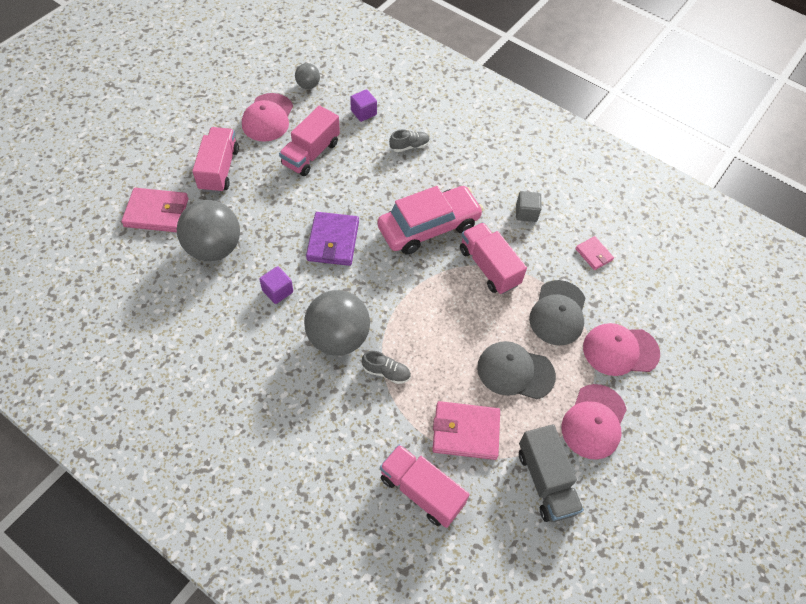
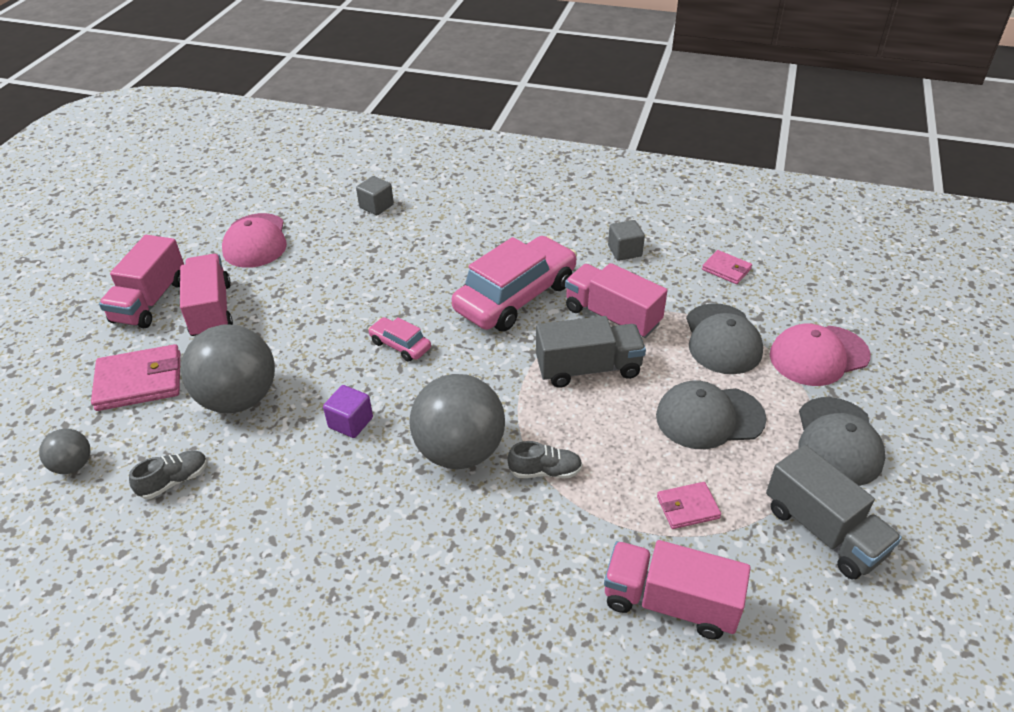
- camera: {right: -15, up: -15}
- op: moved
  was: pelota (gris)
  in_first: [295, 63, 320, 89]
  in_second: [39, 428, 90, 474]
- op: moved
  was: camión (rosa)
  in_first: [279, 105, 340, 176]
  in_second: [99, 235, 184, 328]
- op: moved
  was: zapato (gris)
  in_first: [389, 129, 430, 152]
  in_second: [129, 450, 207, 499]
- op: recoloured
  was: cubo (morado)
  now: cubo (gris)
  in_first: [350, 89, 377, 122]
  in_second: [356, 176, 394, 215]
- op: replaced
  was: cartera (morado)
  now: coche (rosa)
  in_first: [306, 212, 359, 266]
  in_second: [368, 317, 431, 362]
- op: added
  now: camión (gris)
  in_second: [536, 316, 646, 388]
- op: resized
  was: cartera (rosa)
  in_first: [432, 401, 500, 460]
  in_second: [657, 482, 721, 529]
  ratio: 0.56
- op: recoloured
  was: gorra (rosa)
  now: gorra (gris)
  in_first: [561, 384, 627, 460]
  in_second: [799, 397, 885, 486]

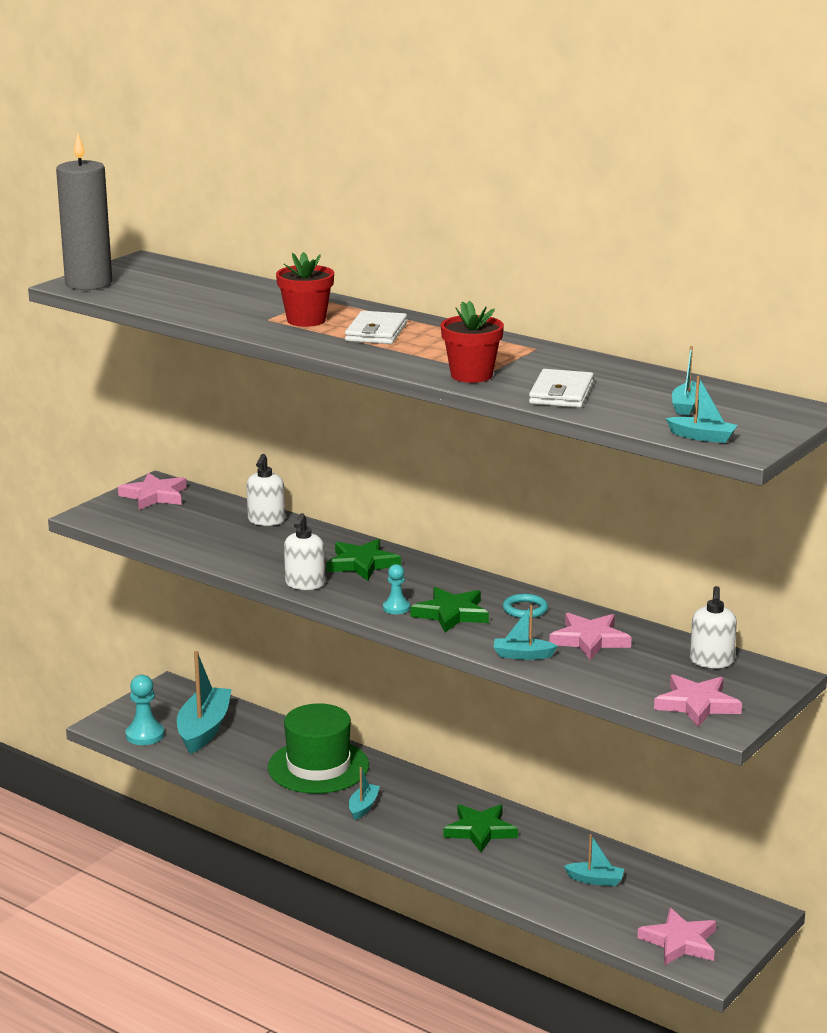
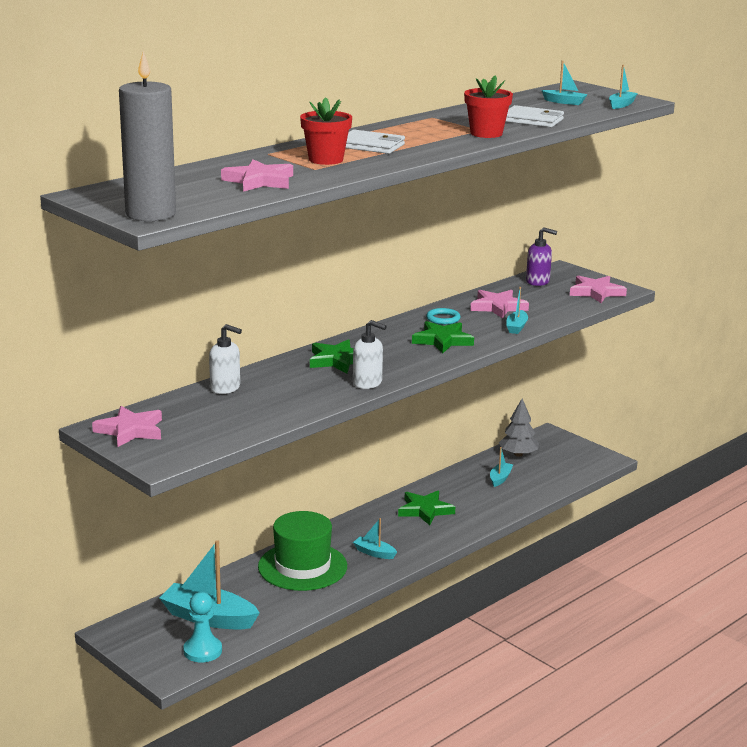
- camera: {right: -80, up: 0}
- op: moved
  was: estrella (rosa)
  in_first: [637, 908, 716, 965]
  in_second: [221, 159, 293, 192]
- op: added
  now: árbol (gris)
  in_second: [499, 398, 539, 457]
- op: recoloured
  was: dispensador de jabón (blanco)
  now: dispensador de jabón (morado)
  in_first: [690, 586, 737, 668]
  in_second: [526, 227, 557, 286]
- op: removed
  was: peón (turquesa)
  in_first: [383, 564, 410, 614]

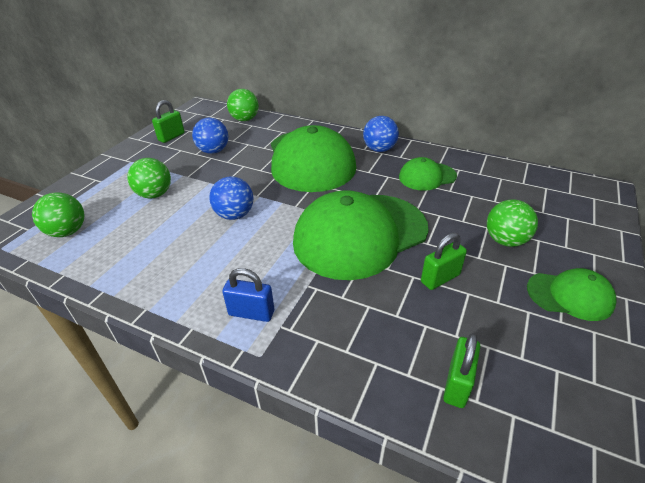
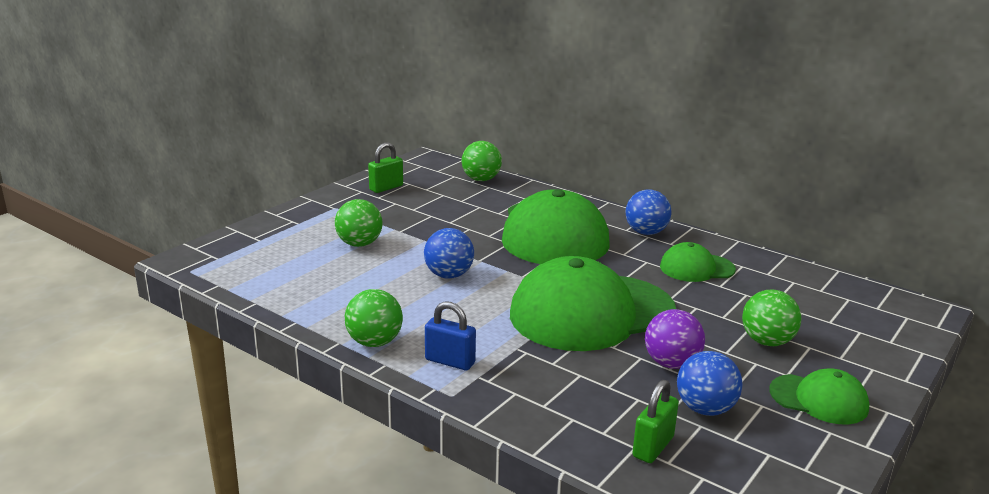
- camera: {right: 10, up: -15}
- op: moved
  was: pelota (verde)
  in_first: [32, 192, 85, 237]
  in_second: [345, 289, 403, 347]
- op: replaced
  was: candado (verde)
  now: pelota (morado)
  in_first: [421, 233, 467, 290]
  in_second: [645, 309, 705, 369]
- op: moved
  was: pelota (azul)
  in_first: [192, 118, 228, 154]
  in_second: [677, 351, 743, 416]

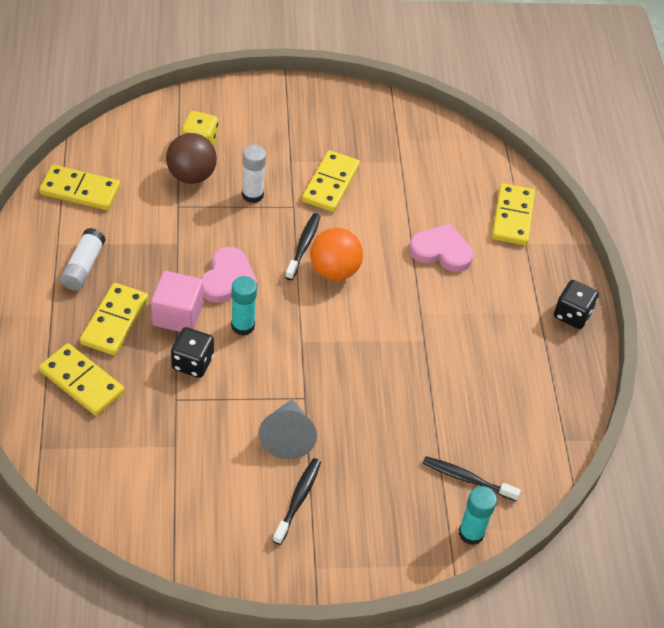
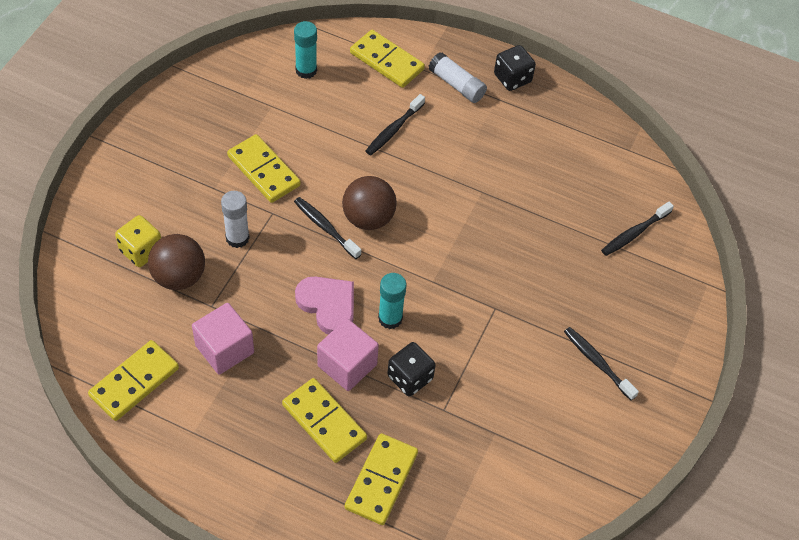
- camera: {right: -60, up: 5}
- op: added
  now: cubo (rosa)
  in_second: [192, 303, 254, 375]
- op: moved
  was: barra de pegamento (turquesa)
  in_first: [459, 486, 497, 545]
  in_second: [294, 21, 317, 79]
- op: recoloured
  was: pelota (naranja)
  now: pelota (marrón)
  in_first: [310, 228, 363, 281]
  in_second: [342, 176, 397, 230]
- op: turned
  was: ficha de dominó (amarillo)
  in_first: [39, 343, 124, 416]
  in_second: [345, 433, 418, 525]
  clockwise: -45
- op: replaced
  was: corazón (rosa)
  now: cepillo de dientes (negro)
  in_first: [409, 223, 473, 272]
  in_second: [366, 94, 425, 155]
- op: moved
  was: barra de pegamento (blanco)
  in_first: [60, 228, 106, 291]
  in_second: [429, 52, 487, 103]
- op: removed
  was: cono (gris)
  in_first: [258, 399, 317, 459]

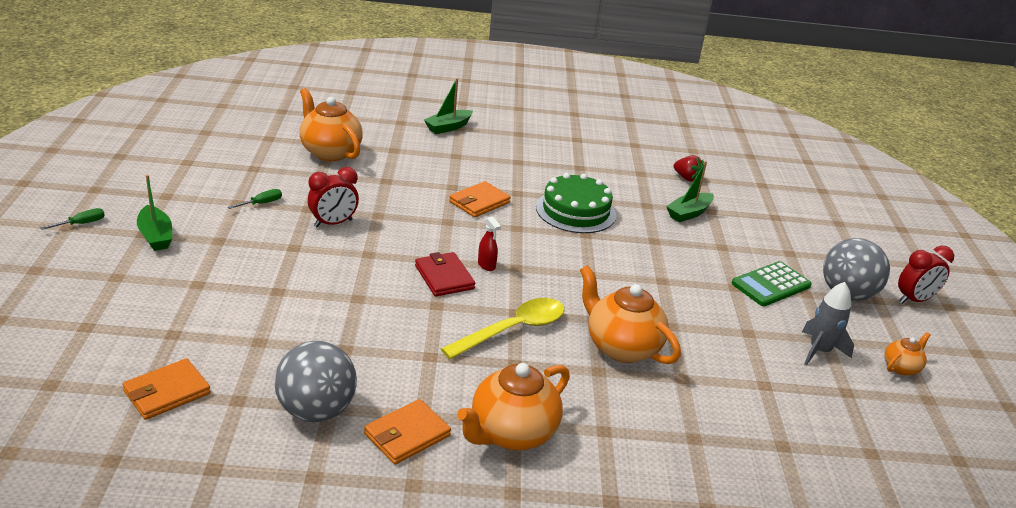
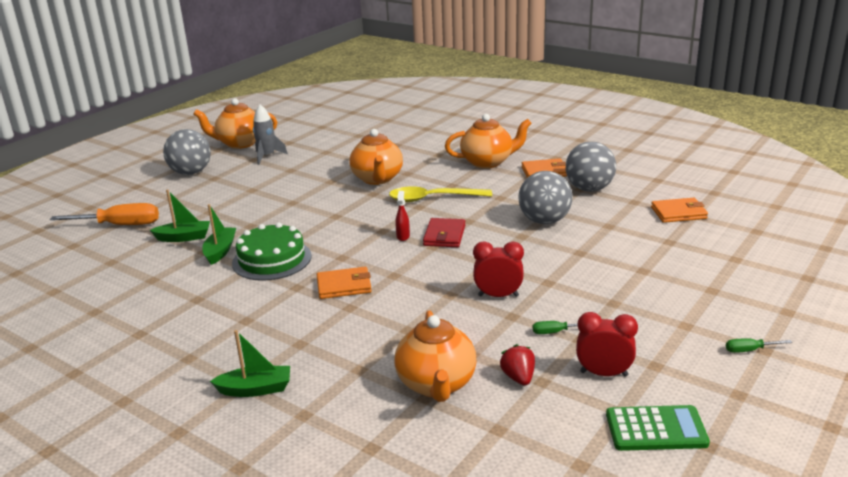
- camera: {right: -140, up: -5}
- op: added
  now: destornillador (naranja)
  in_second: [50, 203, 159, 225]
- op: resized
  was: tetera (naranja)
  in_first: [884, 332, 930, 376]
  in_second: [193, 98, 277, 149]
  ratio: 1.97
- op: moved
  was: barco (verde)
  in_first: [137, 175, 172, 251]
  in_second: [202, 204, 236, 265]
- op: moved
  was: fresa (rojo)
  in_first: [674, 155, 704, 182]
  in_second: [500, 344, 535, 386]
- op: added
  now: pelota (gris)
  in_second: [518, 171, 573, 224]
- op: moved
  was: despertador (rojo)
  in_first: [898, 246, 954, 304]
  in_second: [576, 312, 638, 377]
- op: moved
  was: calculadora (verde)
  in_first: [732, 261, 812, 306]
  in_second: [606, 405, 710, 451]

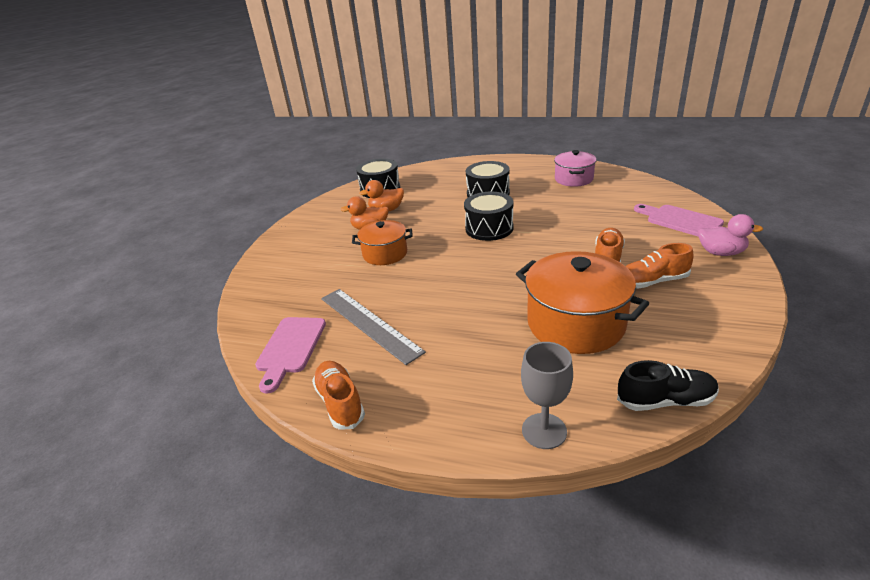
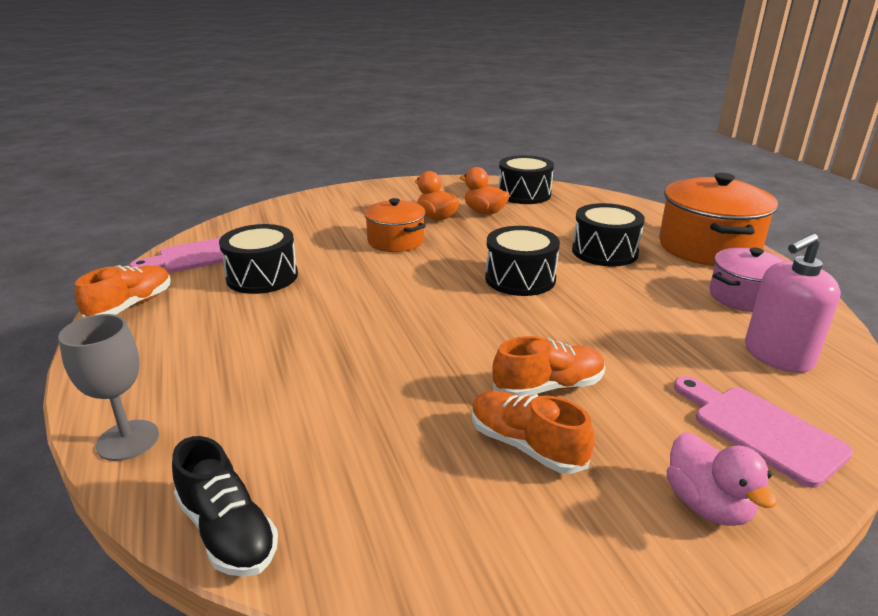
- camera: {right: 50, up: -5}
- op: replaced
  was: regla (gris)
  now: tambor (negro)
  in_first: [321, 289, 426, 365]
  in_second: [219, 224, 298, 294]
- op: moved
  was: olla (naranja)
  in_first: [516, 251, 649, 354]
  in_second: [659, 173, 778, 266]
- op: turned
  was: tabla de cortar (rosa)
  in_first: [634, 204, 724, 236]
  in_second: [674, 376, 853, 488]
  clockwise: -45
- op: added
  now: dispensador de jabón (rosa)
  in_second: [745, 233, 841, 373]

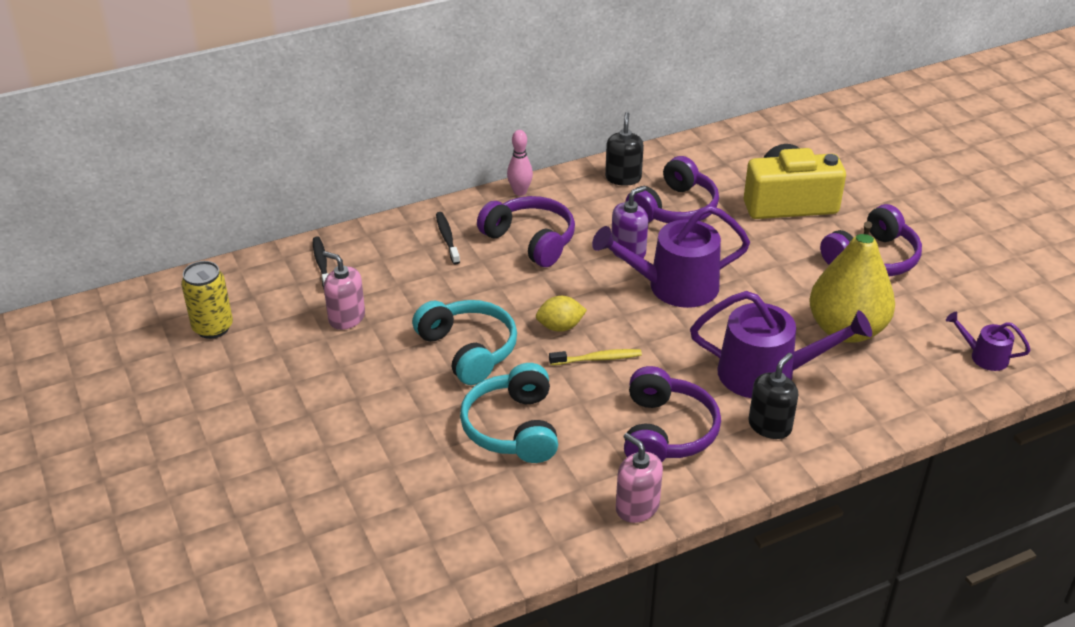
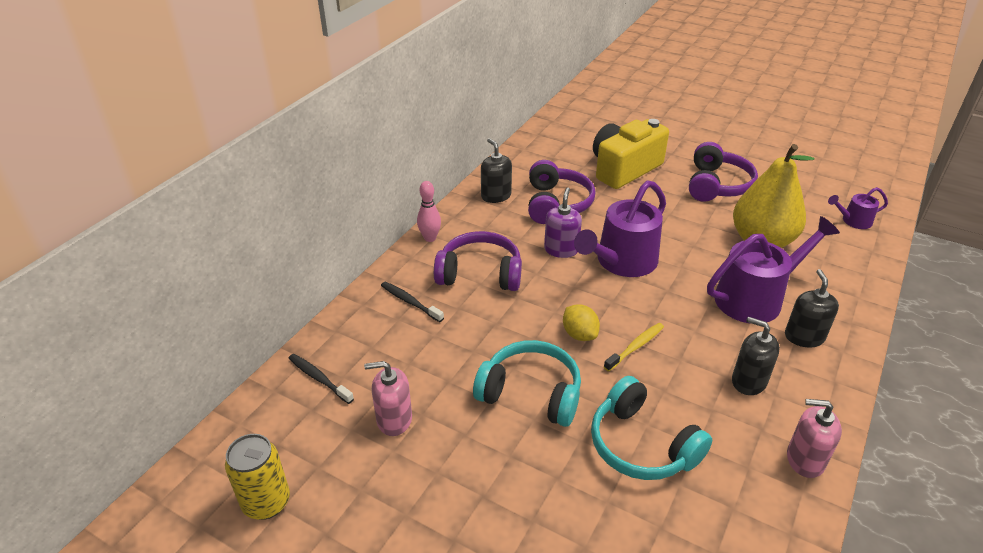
- camera: {right: -35, up: 0}
- op: turned
  was: limón (amarillo)
  in_first: [536, 296, 587, 332]
  in_second: [563, 304, 600, 341]
  clockwise: -75
- op: replaced
  was: auriculares (morado)
  now: dispensador de jabón (negro)
  in_first: [624, 366, 721, 462]
  in_second: [732, 317, 780, 395]

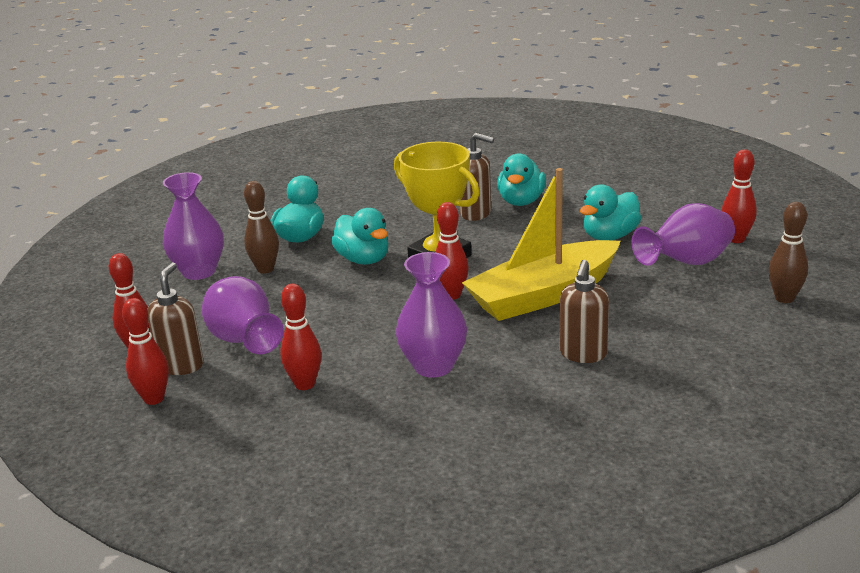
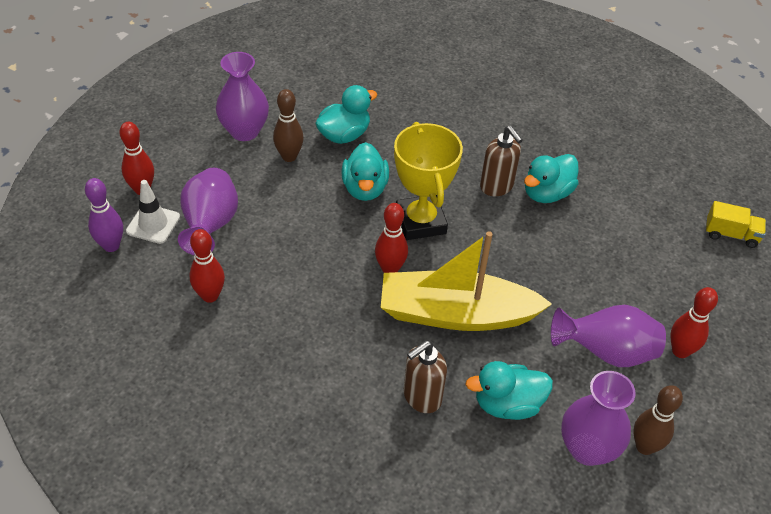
- camera: {right: 30, up: 20}
- op: recoloured
  was: bolo (rojo)
  now: bolo (morado)
  in_first: [122, 298, 169, 405]
  in_second: [85, 178, 123, 252]
- op: replaced
  was: dispensador de jabón (marrón)
  now: cono de tráfico (blanco)
  in_first: [147, 262, 204, 375]
  in_second: [126, 180, 180, 244]
- op: moved
  was: pato (turquesa)
  in_first: [580, 184, 641, 240]
  in_second: [465, 361, 553, 420]
- op: moved
  was: florero (morado)
  in_first: [396, 252, 467, 378]
  in_second: [561, 371, 636, 466]
- op: added
  now: camión (amarillo)
  in_second: [706, 201, 766, 248]

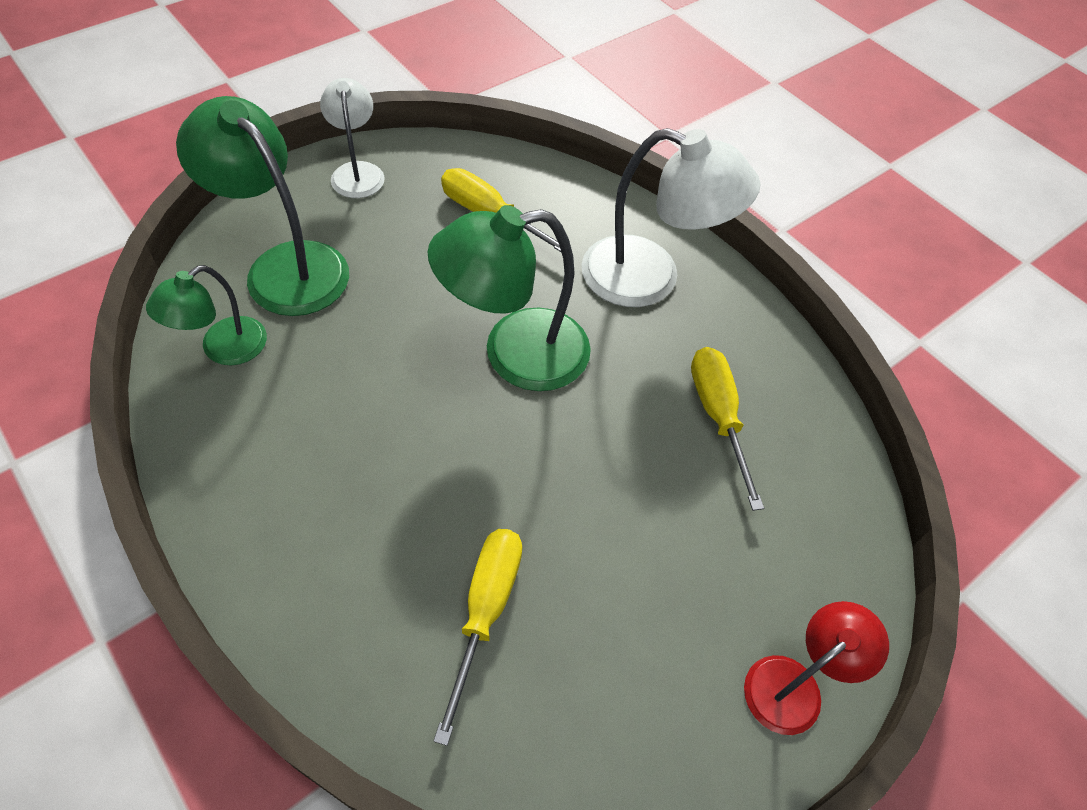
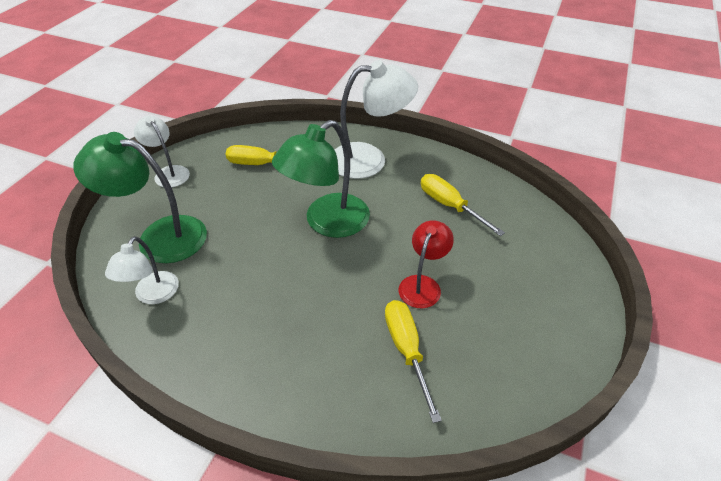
- camera: {right: -25, up: -10}
- op: recoloured
  was: lámpara (verde)
  now: lámpara (blanco)
  in_first: [146, 265, 267, 365]
  in_second: [105, 236, 179, 304]
- op: moved
  was: lámpara (rojo)
  in_first: [744, 601, 889, 735]
  in_second: [399, 220, 454, 308]

